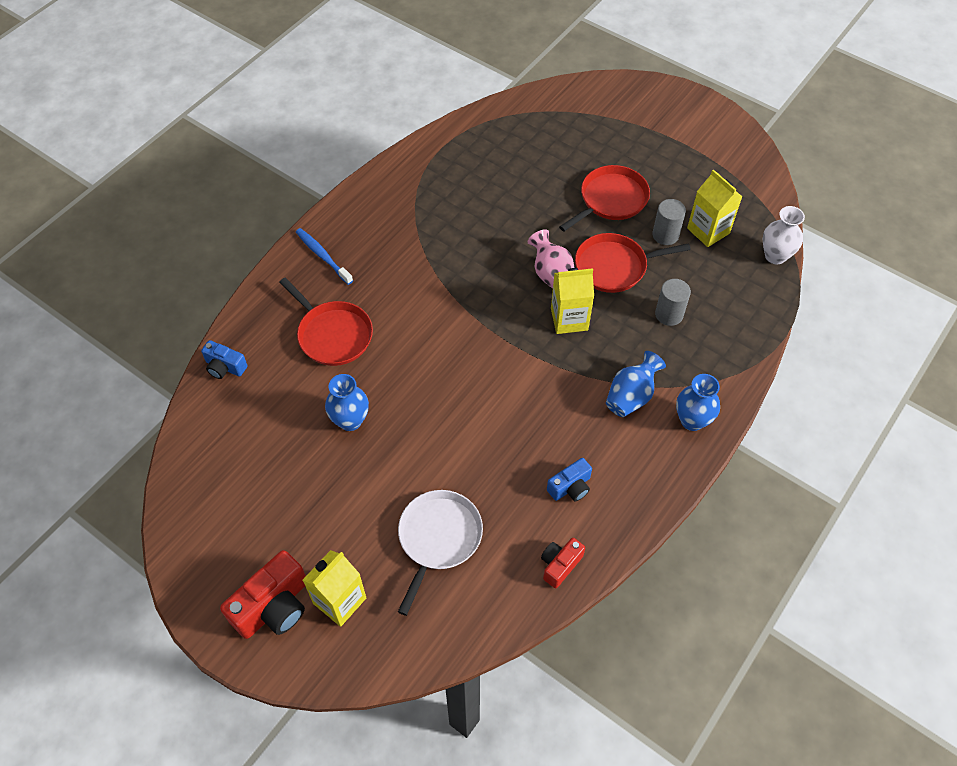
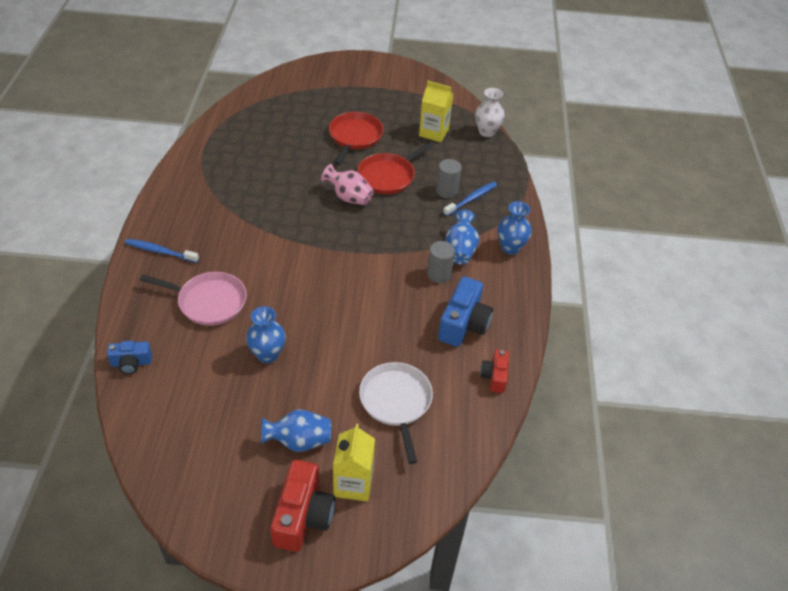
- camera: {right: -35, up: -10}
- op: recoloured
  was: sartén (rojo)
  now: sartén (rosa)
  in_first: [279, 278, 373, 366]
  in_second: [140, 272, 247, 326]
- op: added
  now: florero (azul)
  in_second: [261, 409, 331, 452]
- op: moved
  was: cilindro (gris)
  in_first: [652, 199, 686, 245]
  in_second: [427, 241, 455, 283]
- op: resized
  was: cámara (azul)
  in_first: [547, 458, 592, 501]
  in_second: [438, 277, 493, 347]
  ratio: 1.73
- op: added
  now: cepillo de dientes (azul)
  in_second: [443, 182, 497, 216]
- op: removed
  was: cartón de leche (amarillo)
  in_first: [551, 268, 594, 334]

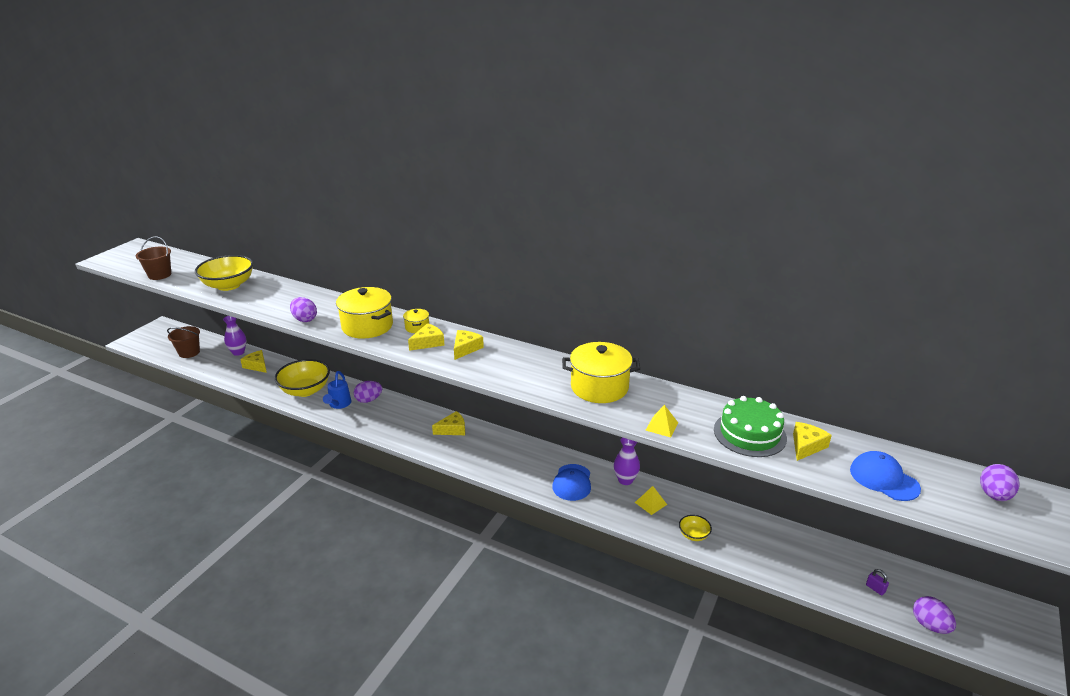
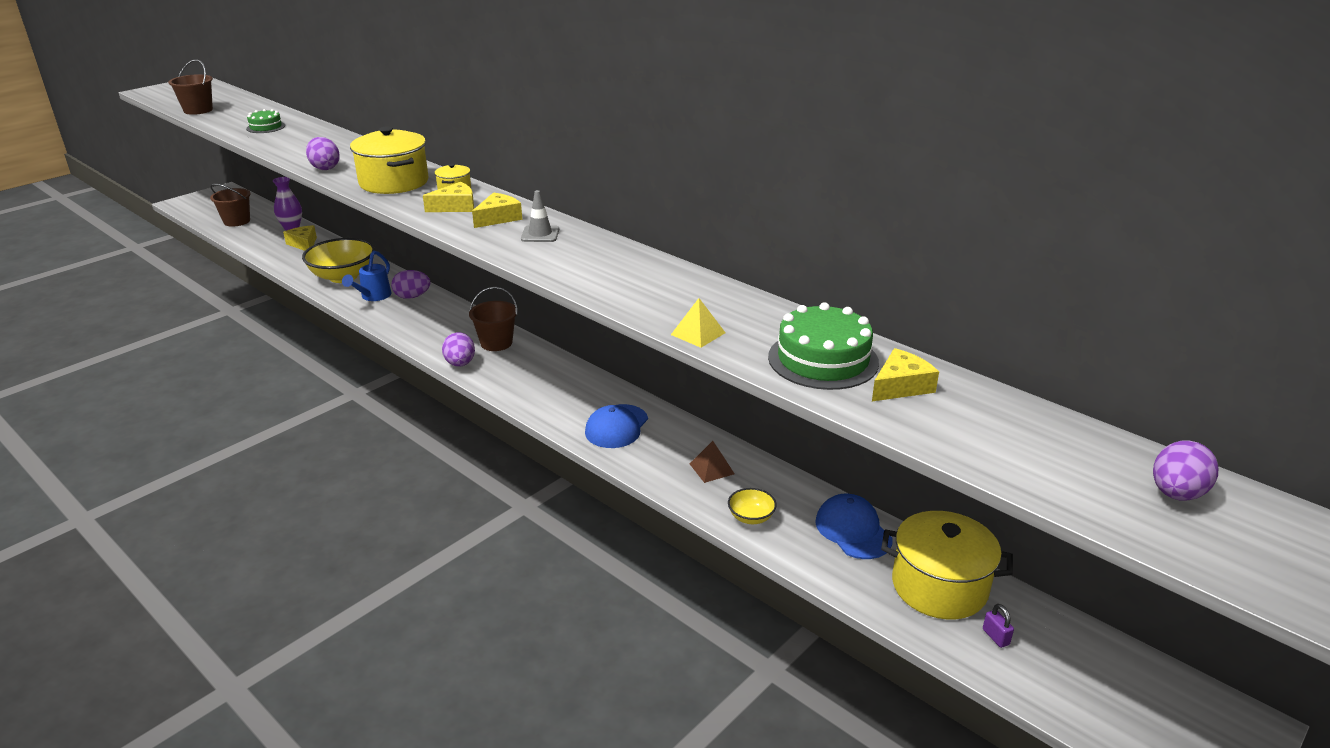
- camera: {right: 15, up: 0}
- op: replaced
  was: cuenco (amarillo)
  now: tarta (verde)
  in_first: [195, 255, 253, 291]
  in_second: [246, 109, 285, 133]
- op: moved
  was: huevo (morado)
  in_first: [913, 596, 956, 634]
  in_second: [442, 332, 475, 367]
- op: replaced
  was: queso (amarillo)
  now: balde (marrón)
  in_first: [432, 411, 465, 435]
  in_second: [469, 287, 518, 351]
- op: added
  now: cono de tráfico (gris)
  in_second: [521, 190, 559, 242]
- op: recoloured
  was: pirámide (amarillo)
  now: pirámide (marrón)
  in_first: [635, 486, 667, 515]
  in_second: [690, 441, 735, 483]
- op: moved
  was: gorra (azul)
  in_first: [850, 451, 921, 501]
  in_second: [815, 494, 893, 559]
- op: moved
  was: olla (amarillo)
  in_first: [562, 342, 640, 403]
  in_second: [881, 511, 1013, 619]
- op: removed
  was: florero (morado)
  in_first: [614, 437, 640, 485]

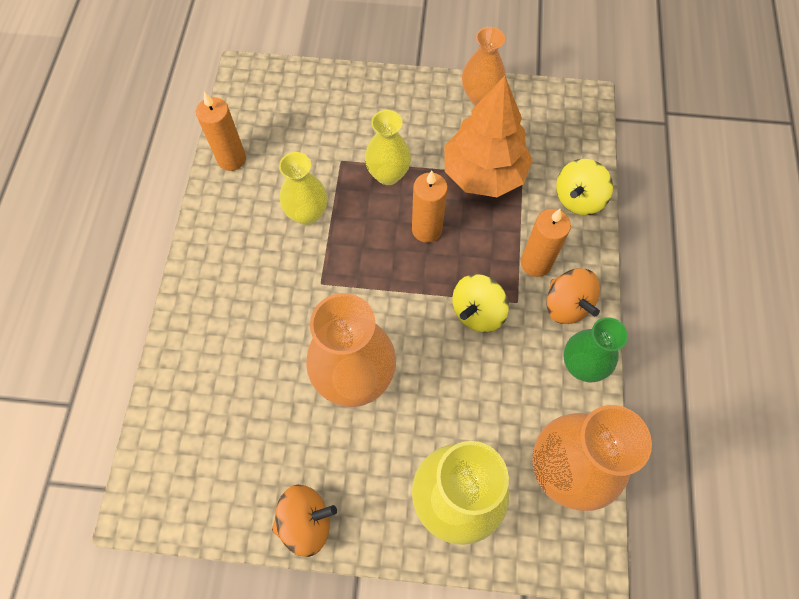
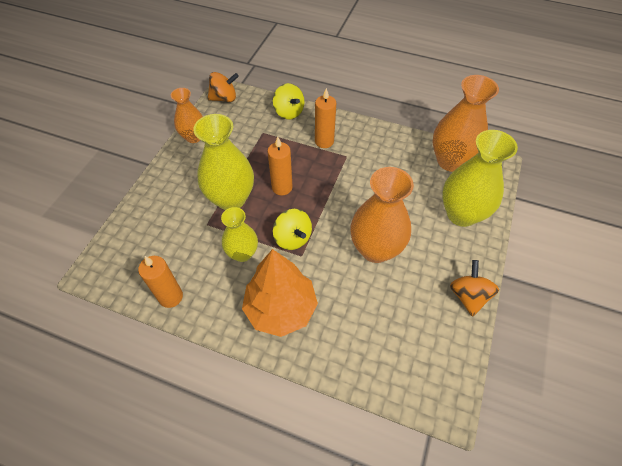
- camera: {right: -75, up: -10}
- op: resized
  was: florero (amarillo)
  in_first: [365, 110, 411, 185]
  in_second: [193, 114, 254, 210]
  ratio: 1.64
- op: moved
  was: peonza (naranja)
  in_first: [546, 268, 600, 324]
  in_second: [208, 72, 239, 102]
- op: moved
  was: árbol (naranja)
  in_first: [444, 76, 533, 197]
  in_second: [242, 249, 318, 337]
- op: moved
  was: peonza (amarillo)
  in_first: [452, 274, 509, 332]
  in_second: [273, 209, 312, 250]
- op: removed
  was: florero (verde)
  in_first: [563, 317, 628, 382]

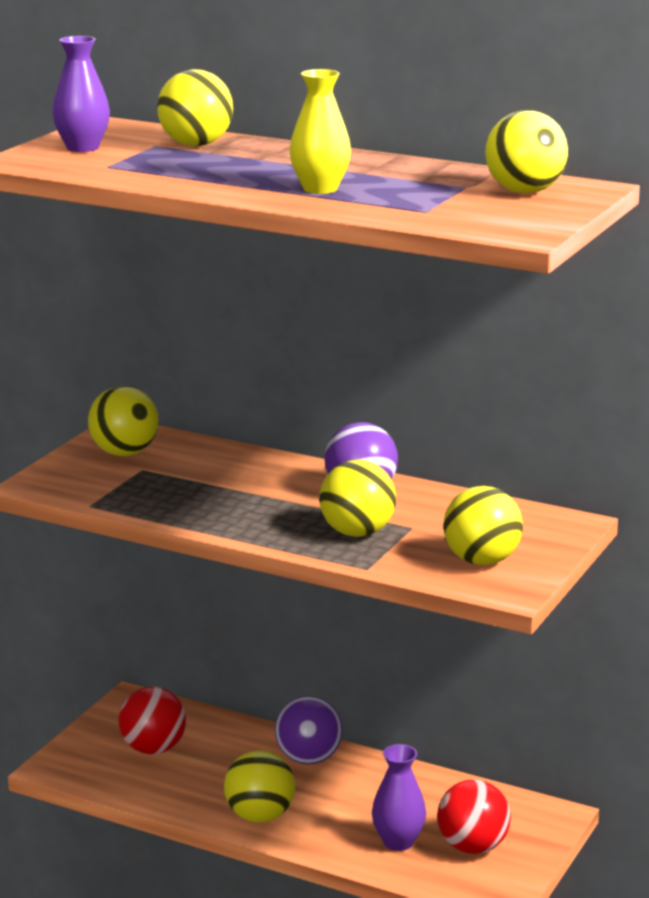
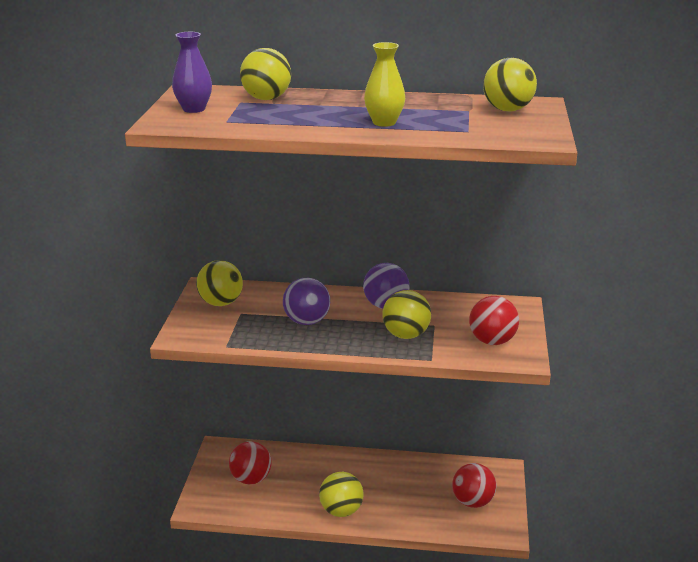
- camera: {right: -20, up: 5}
- op: moved
  was: pelota (morado)
  in_first: [275, 696, 343, 765]
  in_second: [283, 278, 330, 325]
- op: recoloured
  was: pelota (amarillo)
  now: pelota (rojo)
  in_first: [443, 486, 523, 565]
  in_second: [469, 296, 519, 345]
- op: removed
  was: florero (morado)
  in_first: [372, 744, 426, 851]

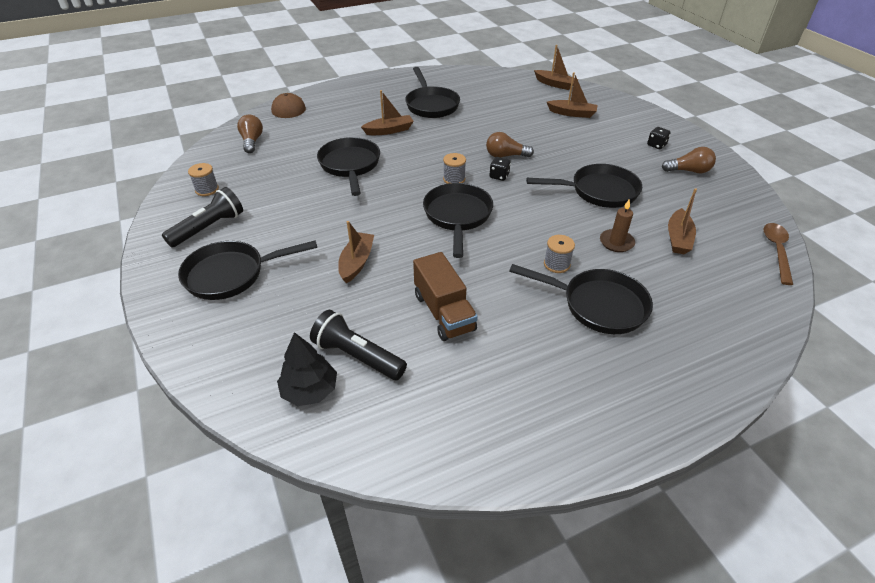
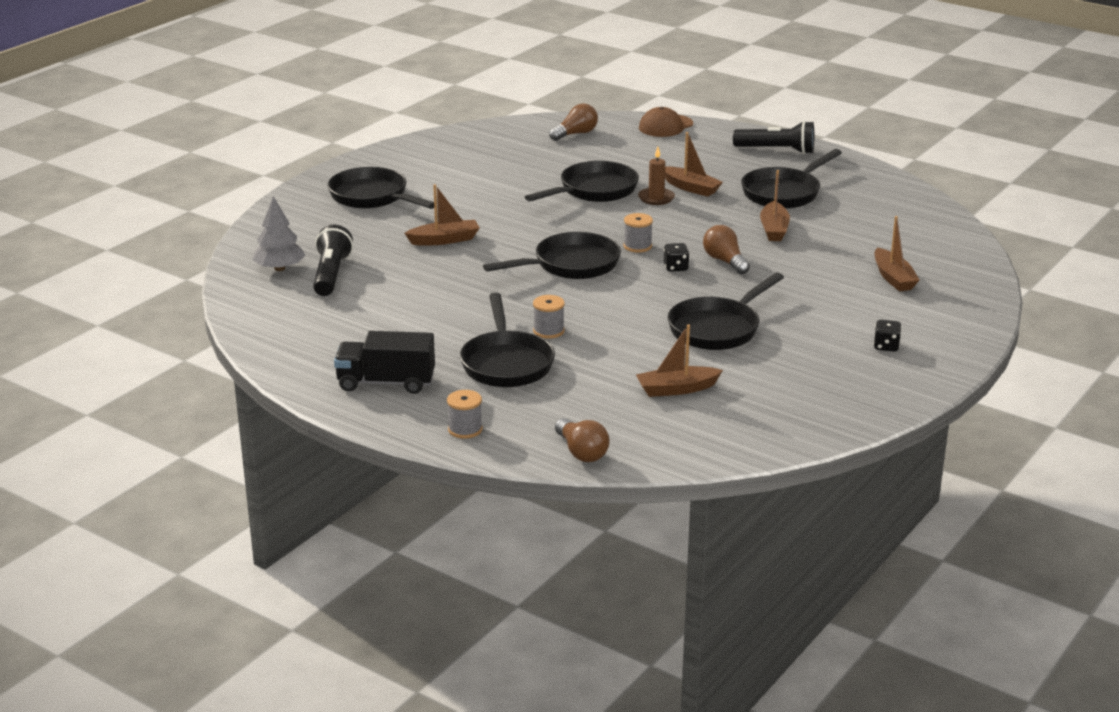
- camera: {right: 60, up: -15}
- op: recoloured
  was: árbol (negro)
  now: árbol (gris)
  in_first: [277, 332, 337, 406]
  in_second: [252, 196, 305, 271]
- op: added
  now: camión (negro)
  in_second: [334, 331, 435, 394]
- op: moved
  was: carrete (gris)
  in_first: [188, 163, 219, 196]
  in_second: [447, 390, 483, 439]
- op: moved
  was: bombilla (marrón)
  in_first: [662, 147, 716, 173]
  in_second: [555, 418, 609, 462]
- op: moved
  was: vela (marrón)
  in_first: [600, 199, 635, 252]
  in_second: [638, 147, 675, 205]
- op: turned
  was: sartén (negro)
  in_first: [526, 164, 642, 208]
  in_second: [668, 272, 784, 350]
  clockwise: 75
- op: moved
  was: lámpara de mano (negro)
  in_first: [162, 187, 243, 247]
  in_second: [733, 121, 814, 154]
- op: moved
  was: barco (marrón)
  in_first: [534, 45, 579, 90]
  in_second: [760, 170, 790, 241]
- op: removed
  was: camión (marrón)
  in_first: [413, 252, 478, 341]
- op: removed
  was: cuchara (marrón)
  in_first: [764, 223, 793, 285]

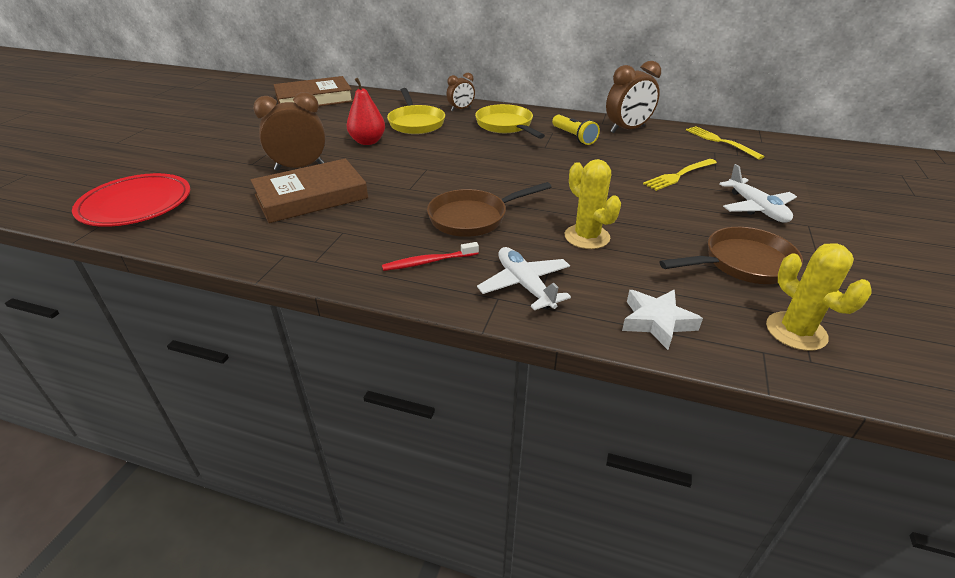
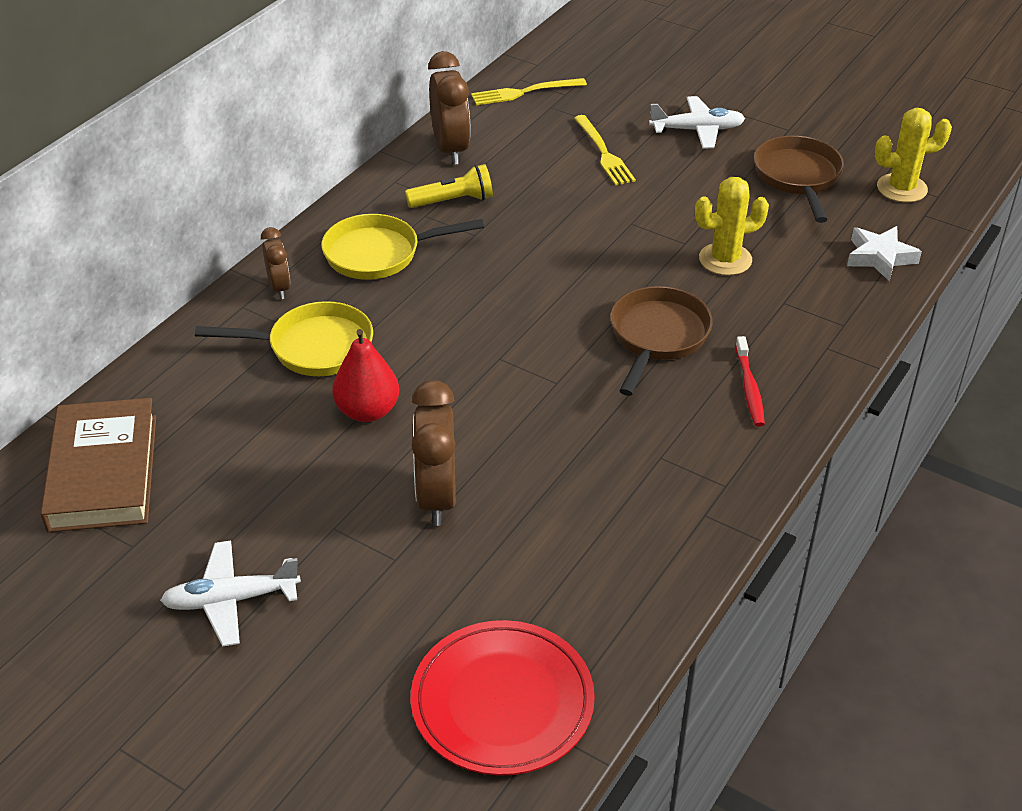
- camera: {right: -75, up: 5}
- op: moved
  was: avión (blanco)
  in_first: [477, 247, 571, 310]
  in_second: [160, 540, 301, 647]
- op: turned
  was: sartén (marrón)
  in_first: [427, 182, 551, 237]
  in_second: [610, 286, 713, 396]
  clockwise: -150
- op: removed
  was: libro (marrón)
  in_first: [251, 159, 368, 223]

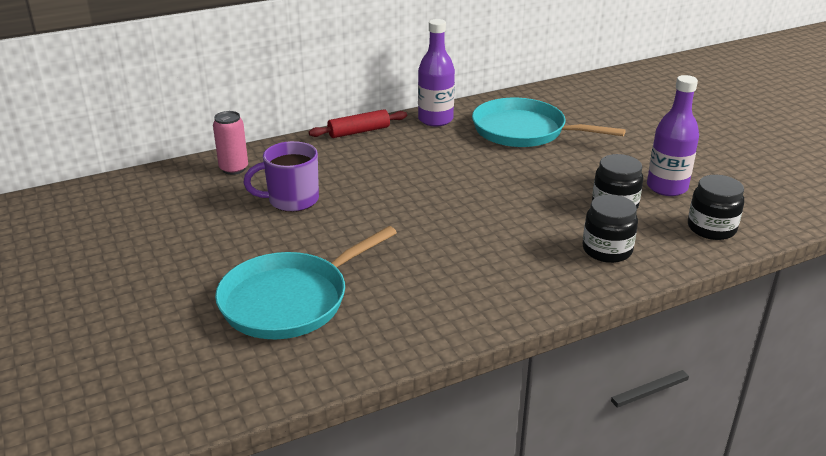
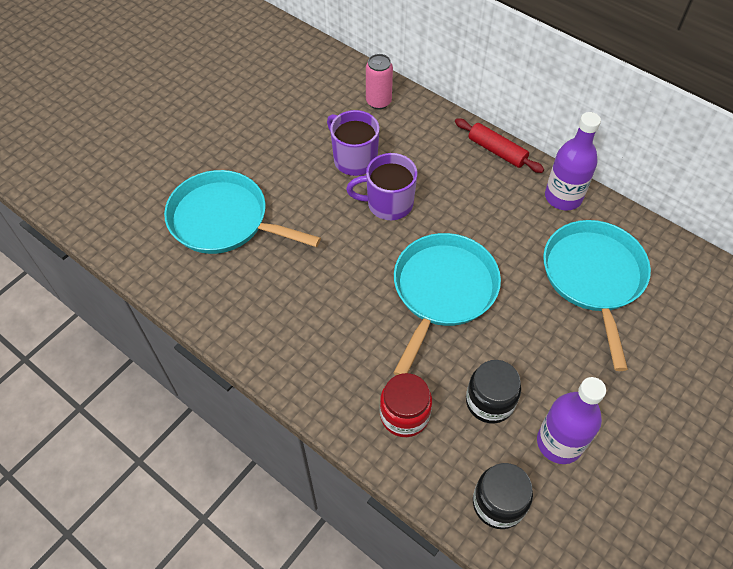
- camera: {right: 65, up: 25}
- op: added
  now: taza (morado)
  in_second: [346, 153, 418, 220]
- op: recoloured
  was: tarro (negro)
  now: tarro (rojo)
  in_first: [582, 194, 638, 263]
  in_second: [380, 373, 432, 437]
- op: added
  now: sartén (turquesa)
  in_second: [393, 233, 501, 375]

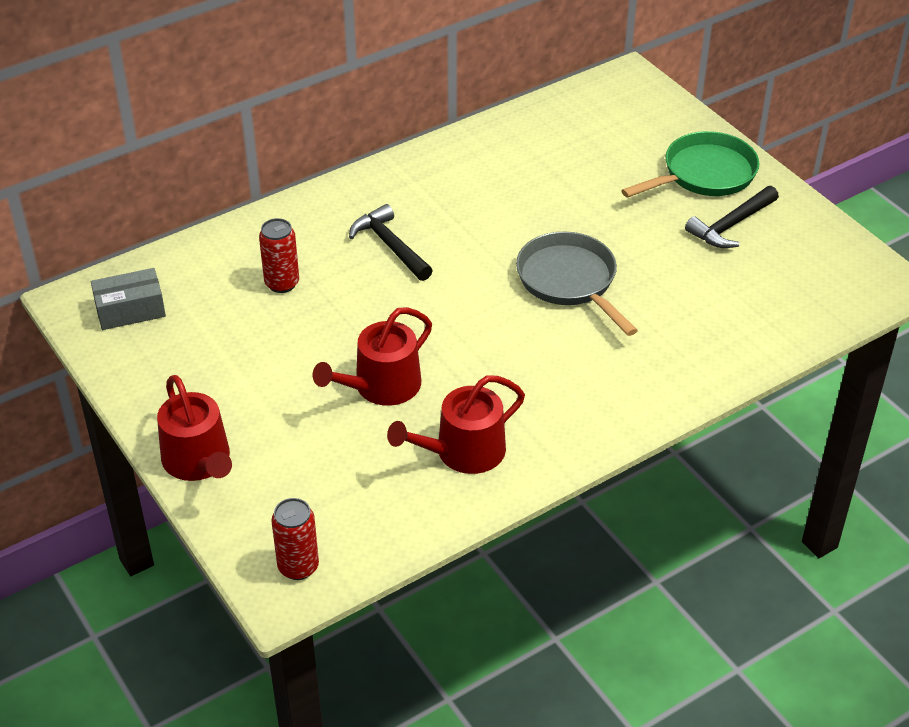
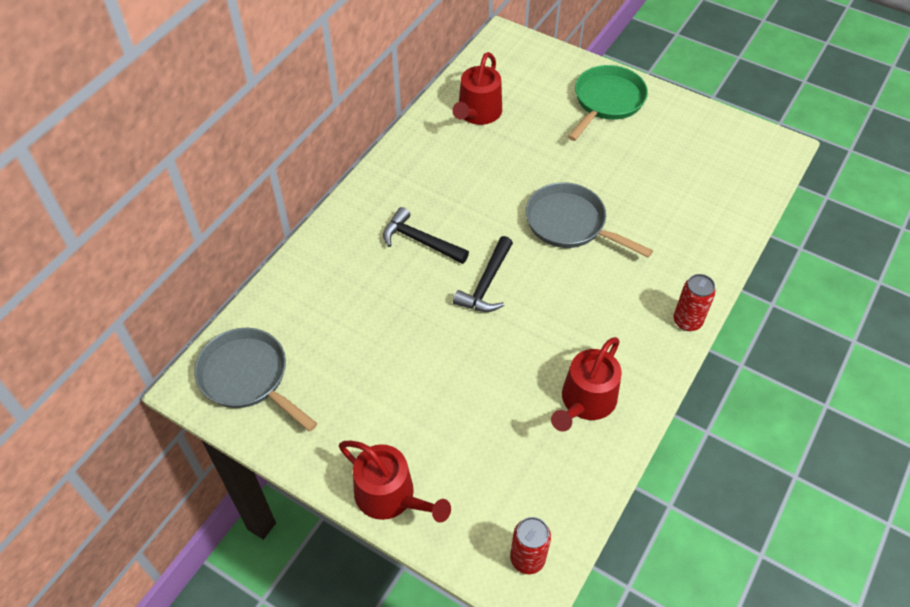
- camera: {right: -25, up: 10}
- op: replaced
  was: caja (gris)
  now: sartén (gris)
  in_first: [91, 268, 166, 330]
  in_second: [194, 328, 318, 432]
- op: moved
  was: regadera (rojo)
  in_first: [313, 307, 432, 406]
  in_second: [452, 52, 502, 125]
- op: moved
  was: martillo (negro)
  in_first: [685, 186, 779, 248]
  in_second: [453, 236, 513, 312]
- op: moved
  was: lata (rojo)
  in_first: [259, 218, 299, 293]
  in_second: [674, 274, 716, 331]

